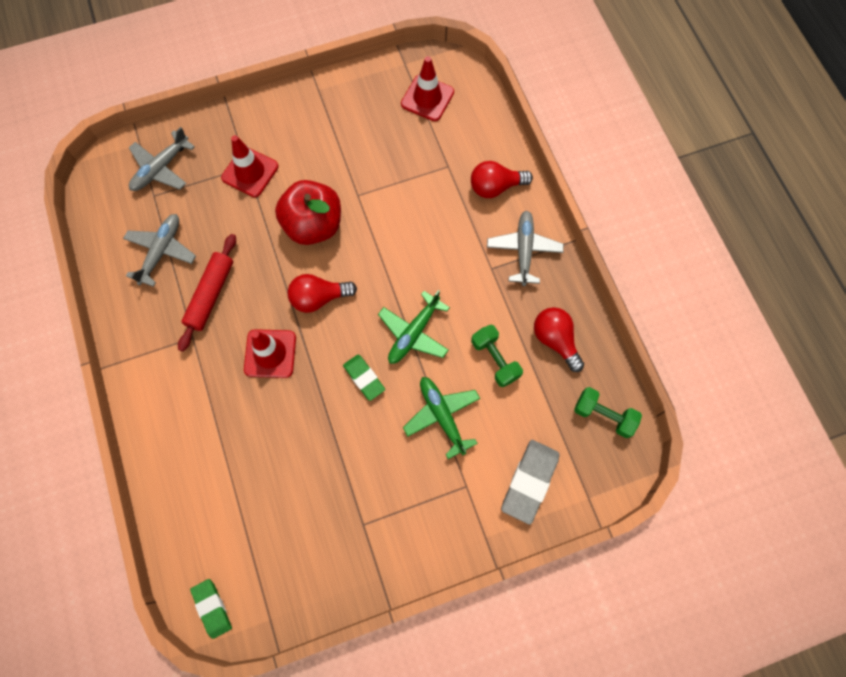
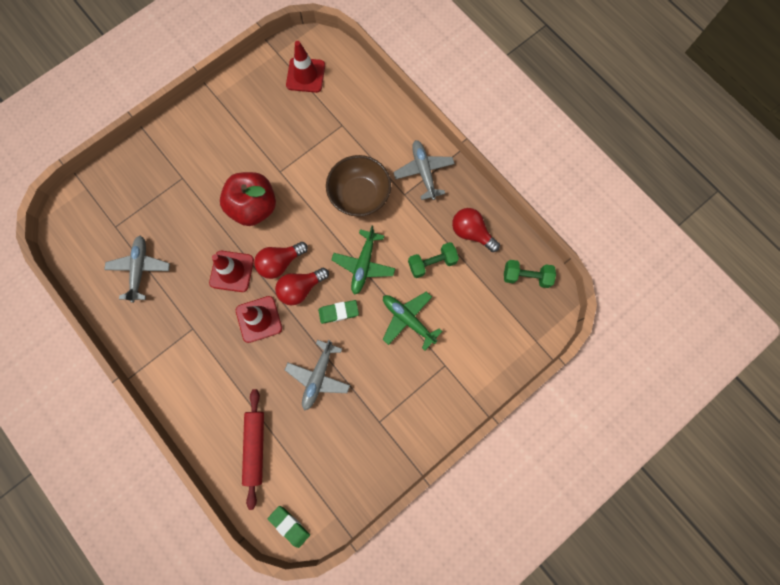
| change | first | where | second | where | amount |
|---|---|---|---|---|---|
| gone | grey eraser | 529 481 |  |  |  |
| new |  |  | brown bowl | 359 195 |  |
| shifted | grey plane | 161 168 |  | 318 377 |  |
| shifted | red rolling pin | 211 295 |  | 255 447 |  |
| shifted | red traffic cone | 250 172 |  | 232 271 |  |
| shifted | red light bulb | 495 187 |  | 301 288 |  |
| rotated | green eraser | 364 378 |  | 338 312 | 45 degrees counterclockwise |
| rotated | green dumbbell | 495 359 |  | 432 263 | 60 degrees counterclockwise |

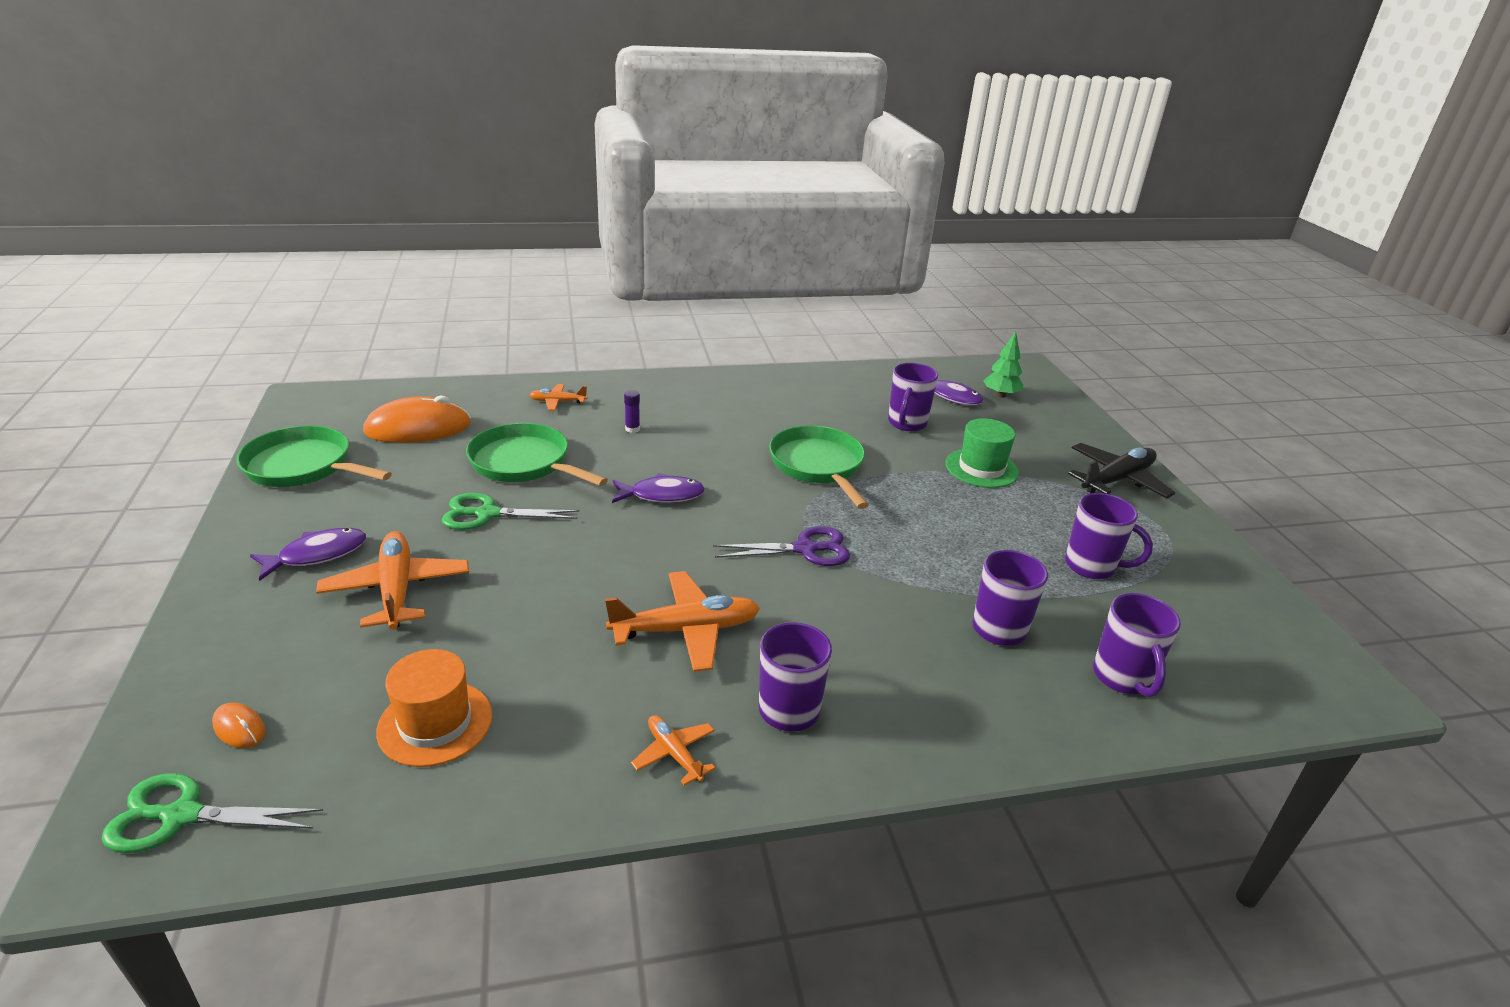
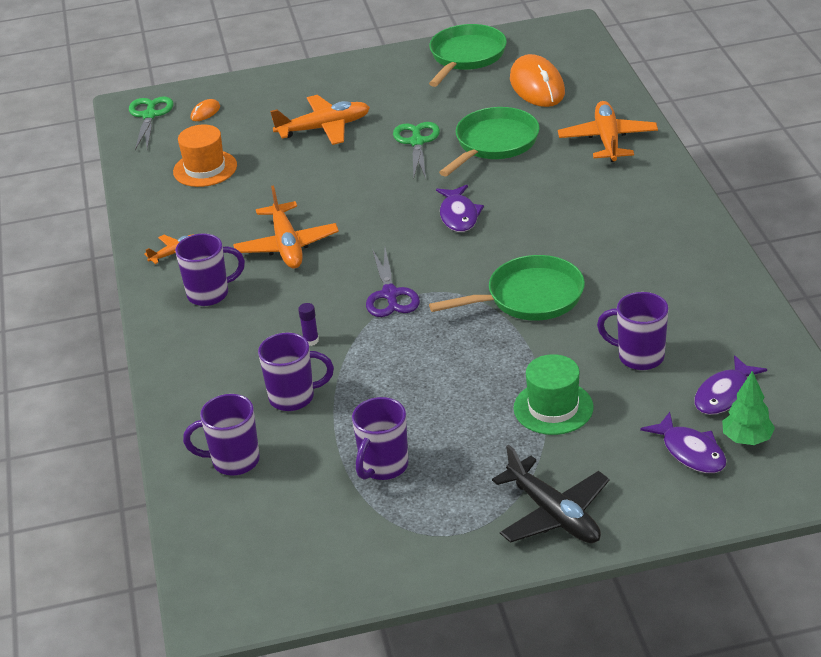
| change | first | where | second | where | amount |
|---|---|---|---|---|---|
| shifted | purple fish | 317 555 |  | 690 452 |  |
| shifted | purple glue stick | 632 429 |  | 311 340 |  |
| scaled | orange plane | 557 402 |  | 607 140 | x1.87 |

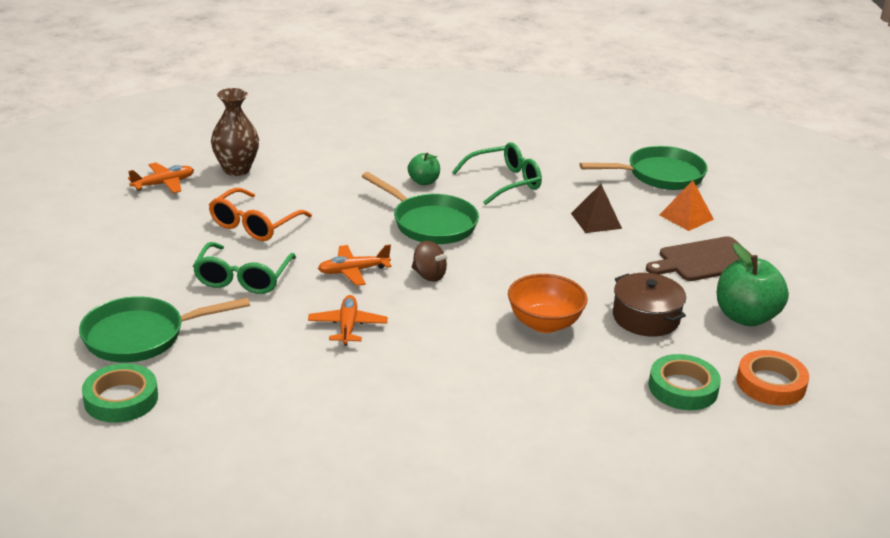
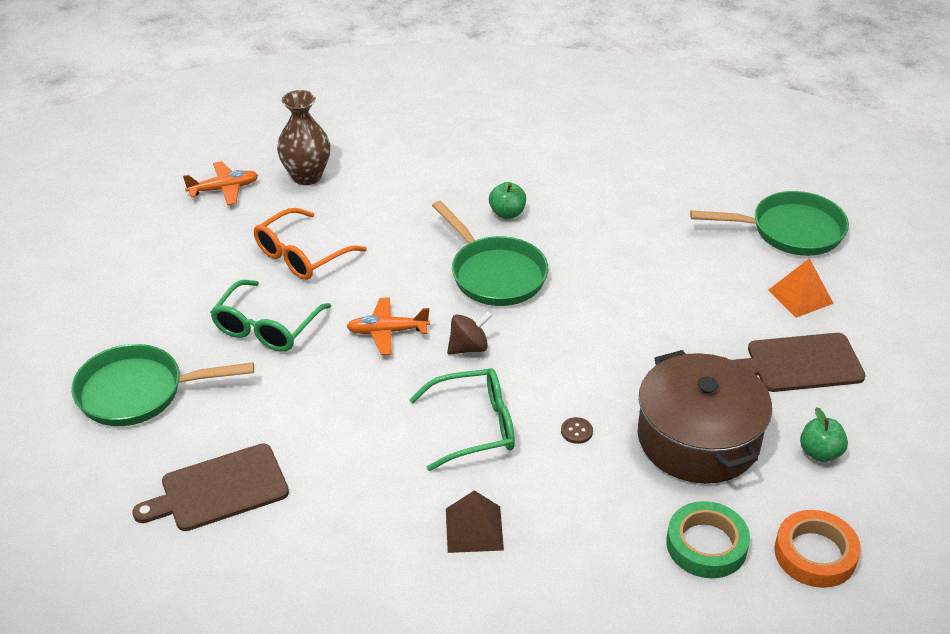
| change | first | where | second | where | amount |
|---|---|---|---|---|---|
| gone | green tape | 121 399 |  |  |  |
| gone | orange plane | 347 326 |  |  |  |
| new |  |  | brown cutting board | 219 489 |  |
| shifted | green glasses | 505 182 |  | 475 426 |  |
| shifted | brown pyramid | 596 221 |  | 474 529 |  |
| swapped | orange bowl | 544 323 | brown button | 576 431 |  |
| rotated | brown spinning top | 429 275 |  | 468 347 | 75 degrees counterclockwise |
| scaled | brown pot | 646 318 |  | 698 438 | x1.56 |
| scaled | green apple | 745 317 |  | 820 453 | x0.55 |

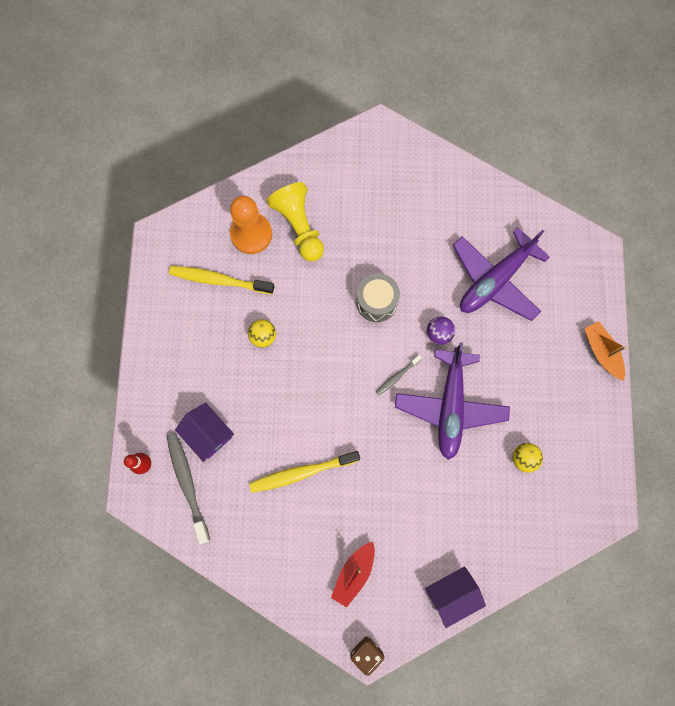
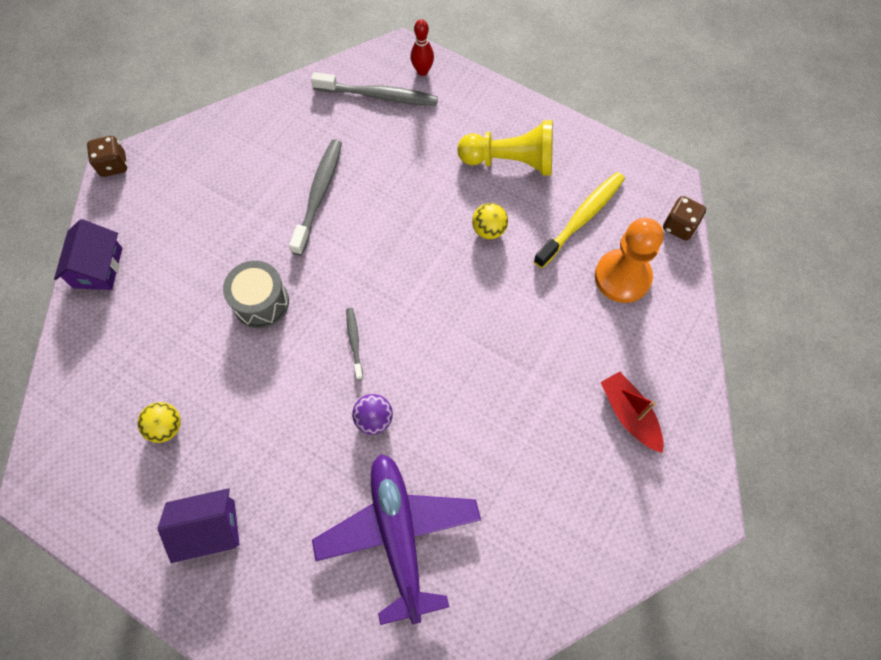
| change | first | where | second | where | amount |
|---|---|---|---|---|---|
| gone | purple plane | 450 406 |  |  |  |
| gone | orange boat | 601 352 |  |  |  |
| new |  |  | brown dice | 679 226 |  |
| shifted | purple house | 208 434 |  | 209 528 |  |
| shifted | yellow pawn | 299 226 |  | 510 161 |  |
| shifted | red boat | 354 573 |  | 629 414 |  |
| shifted | grey drum | 376 302 |  | 261 302 |  |
| repainted | yellow toothbrush | 302 472 | grey toothbrush | 319 195 |  |

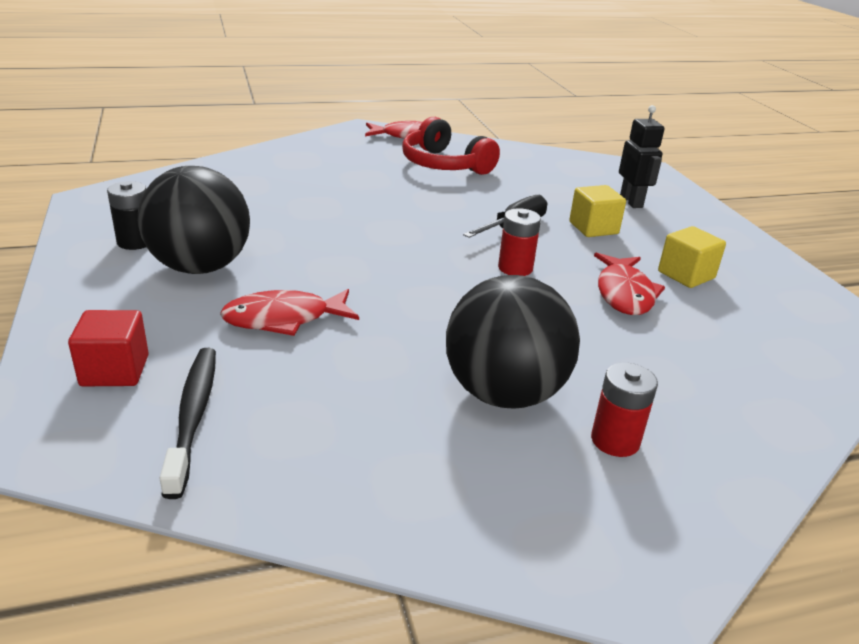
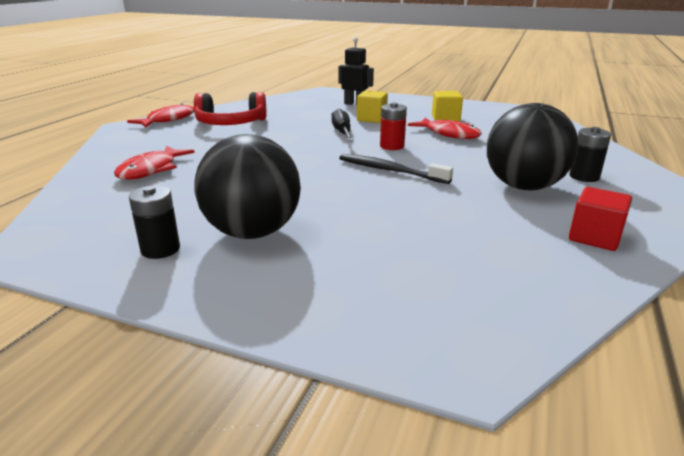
| change | first | where | second | where | amount |
|---|---|---|---|---|---|
| shifted | red cube | 115 370 |  | 594 237 |  |
| shifted | black toothbrush | 193 416 |  | 390 170 |  |
| shifted | red fish | 284 319 |  | 151 170 |  |
| repainted | red battery | 615 440 | black battery | 584 177 |  |

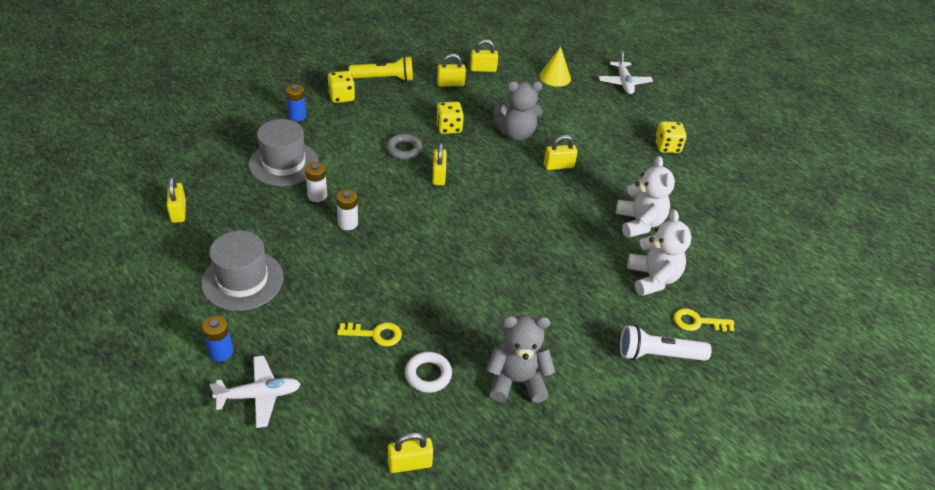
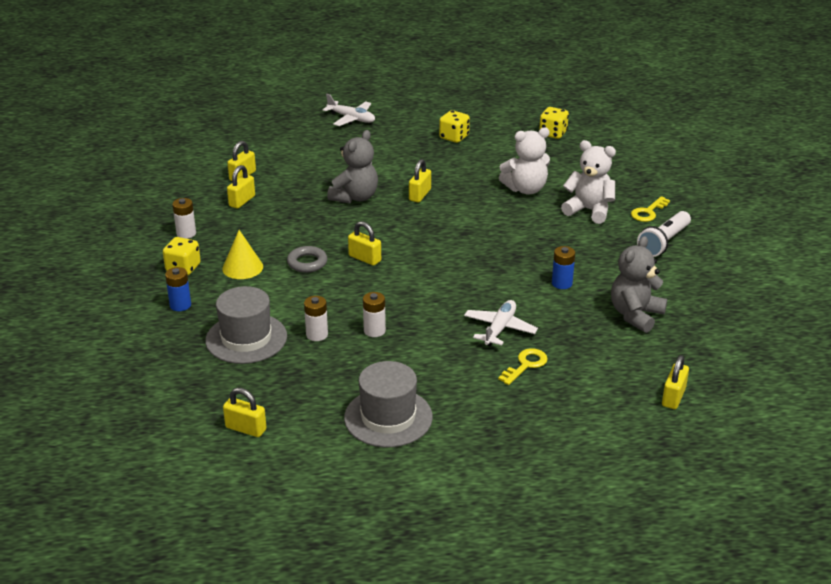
| change | first | where | second | where | amount |
|---|---|---|---|---|---|
| gone | white ring | 428 375 |  |  |  |
| shifted | blue battery | 221 352 |  | 562 283 |  |
| shifted | white plane | 259 395 |  | 499 329 |  |
| shifted | yellow dice | 448 128 |  | 553 133 |  |
| shifted | yellow cone | 555 77 |  | 242 267 |  |
| swapped | yellow flashlight | 384 79 | white battery | 186 233 |  |
| rotated | white teddy bear | 639 223 |  | 526 189 | 135 degrees clockwise |

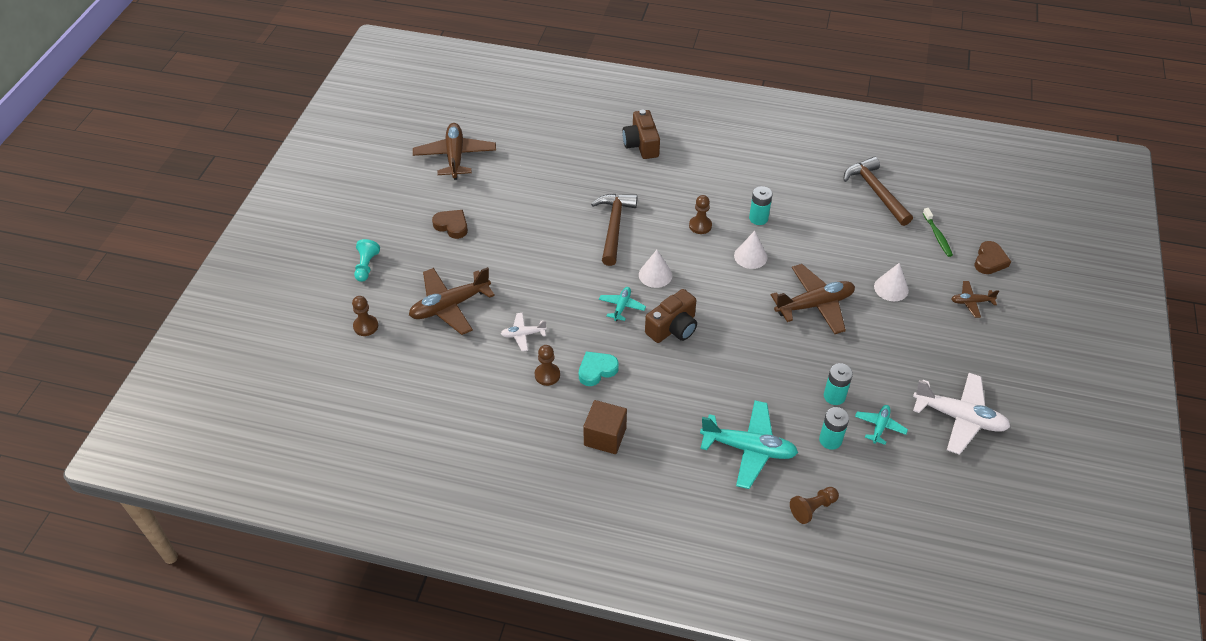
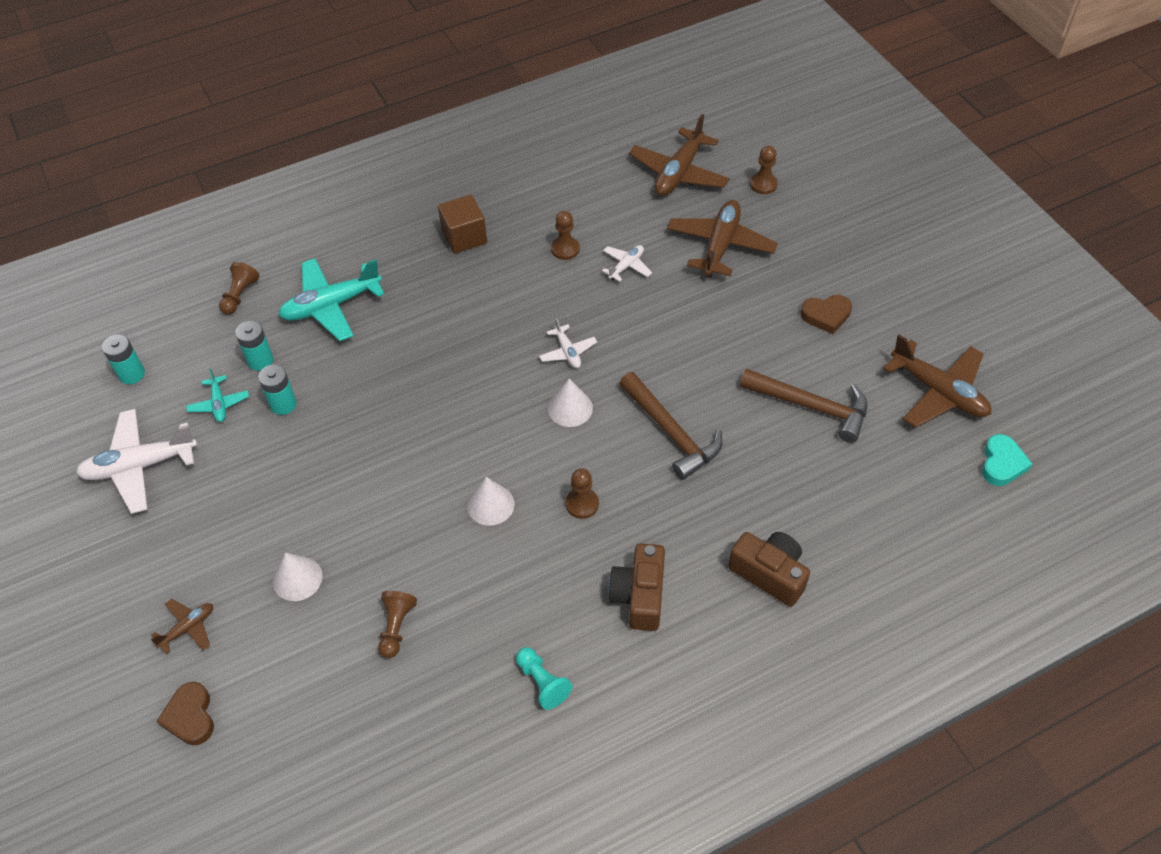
| change | first | where | second | where | amount |
|---|---|---|---|---|---|
| gone | green toothbrush | 937 236 |  |  |  |
| new |  |  | brown pawn | 396 627 |  |
| shifted | turquoise pawn | 366 266 |  | 542 682 |  |
| shifted | turquoise heart | 597 370 |  | 1002 463 |  |
| shifted | brown camera | 673 328 |  | 639 596 |  |
| shifted | turquoise battery | 758 218 |  | 132 374 |  |
| shifted | brown plane | 814 305 |  | 679 173 |  |
| shifted | brown hammer | 875 191 |  | 812 407 |  |
| repainted | turquoise plane | 621 306 | white plane | 567 352 |  |

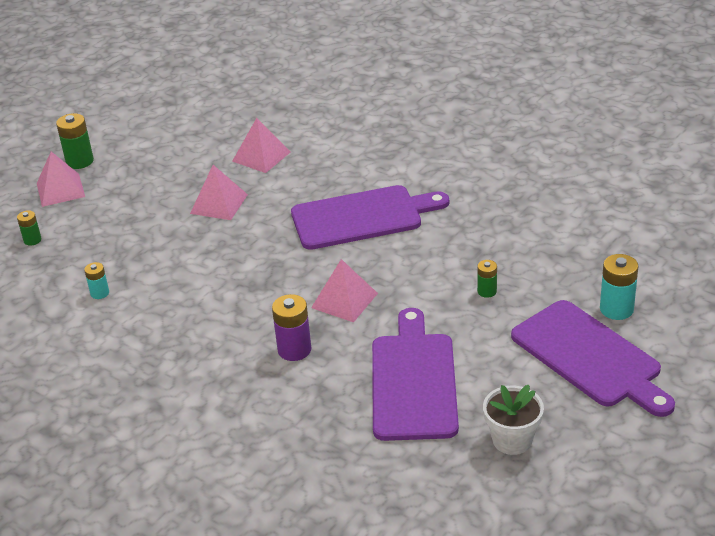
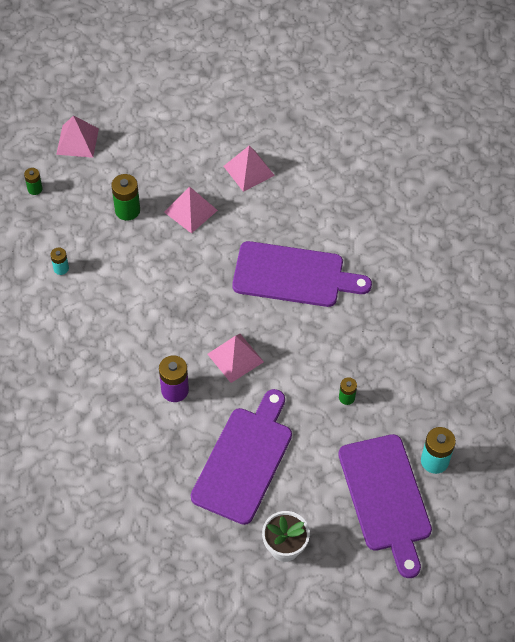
| change | first | where | second | where | amount |
|---|---|---|---|---|---|
| shifted | green battery | 79 161 |  | 127 210 |  |

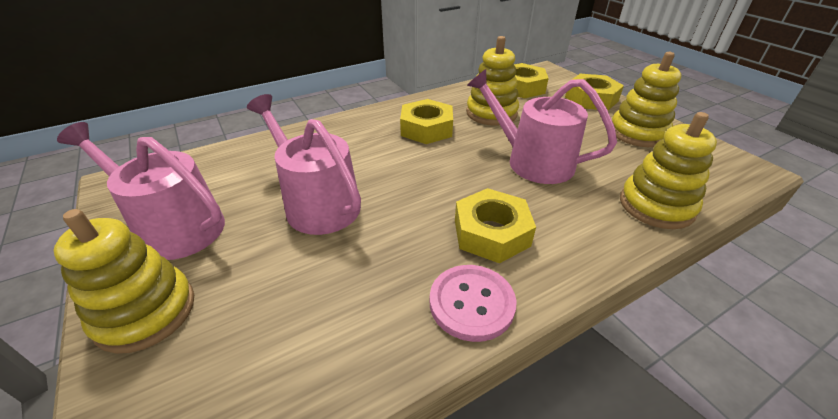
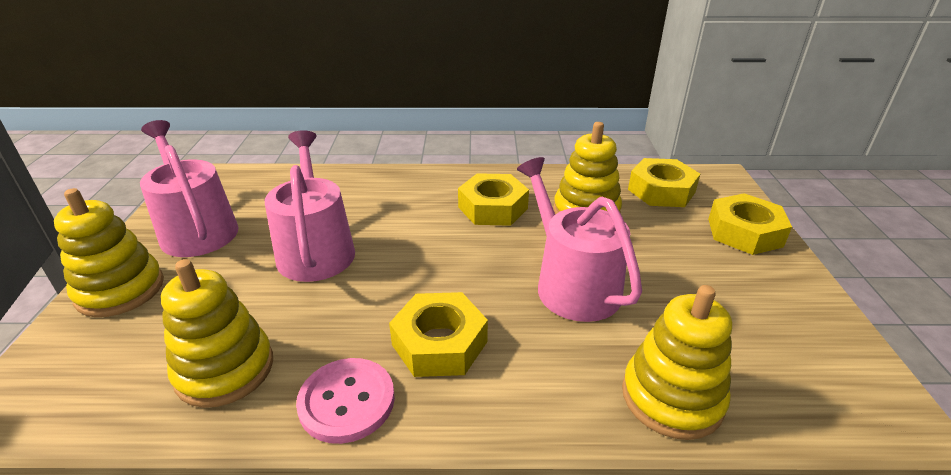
| change | first | where | second | where | amount |
|---|---|---|---|---|---|
| shifted | yellow stacking toy | 637 133 |  | 225 369 |  |

